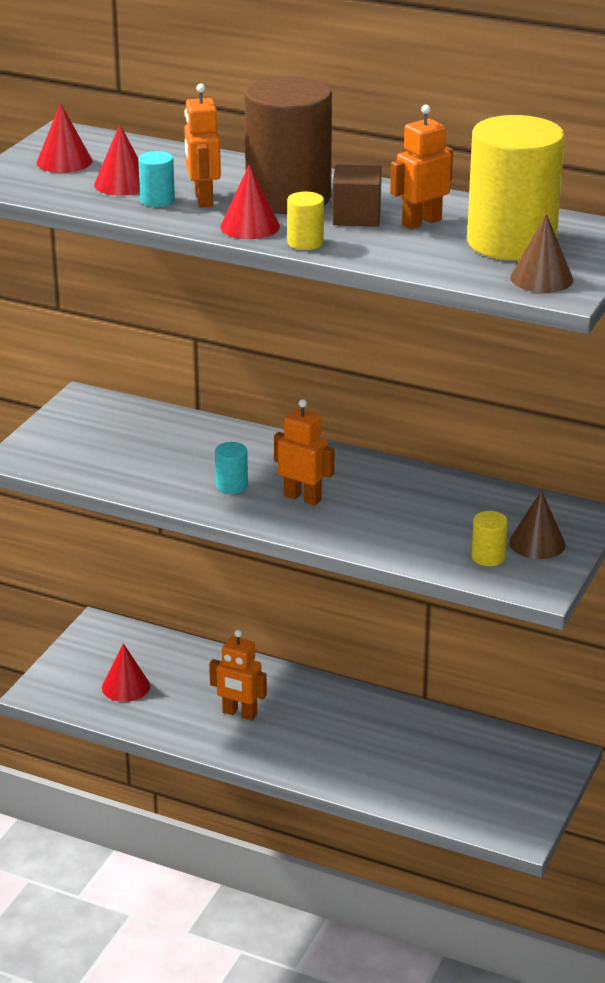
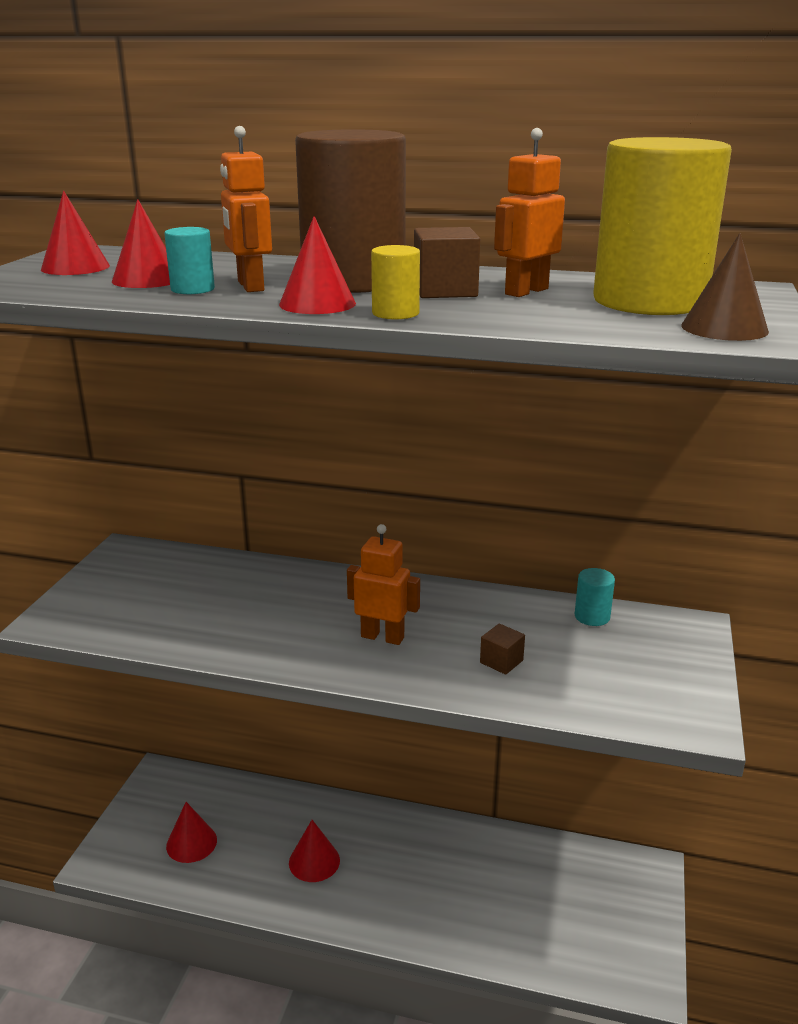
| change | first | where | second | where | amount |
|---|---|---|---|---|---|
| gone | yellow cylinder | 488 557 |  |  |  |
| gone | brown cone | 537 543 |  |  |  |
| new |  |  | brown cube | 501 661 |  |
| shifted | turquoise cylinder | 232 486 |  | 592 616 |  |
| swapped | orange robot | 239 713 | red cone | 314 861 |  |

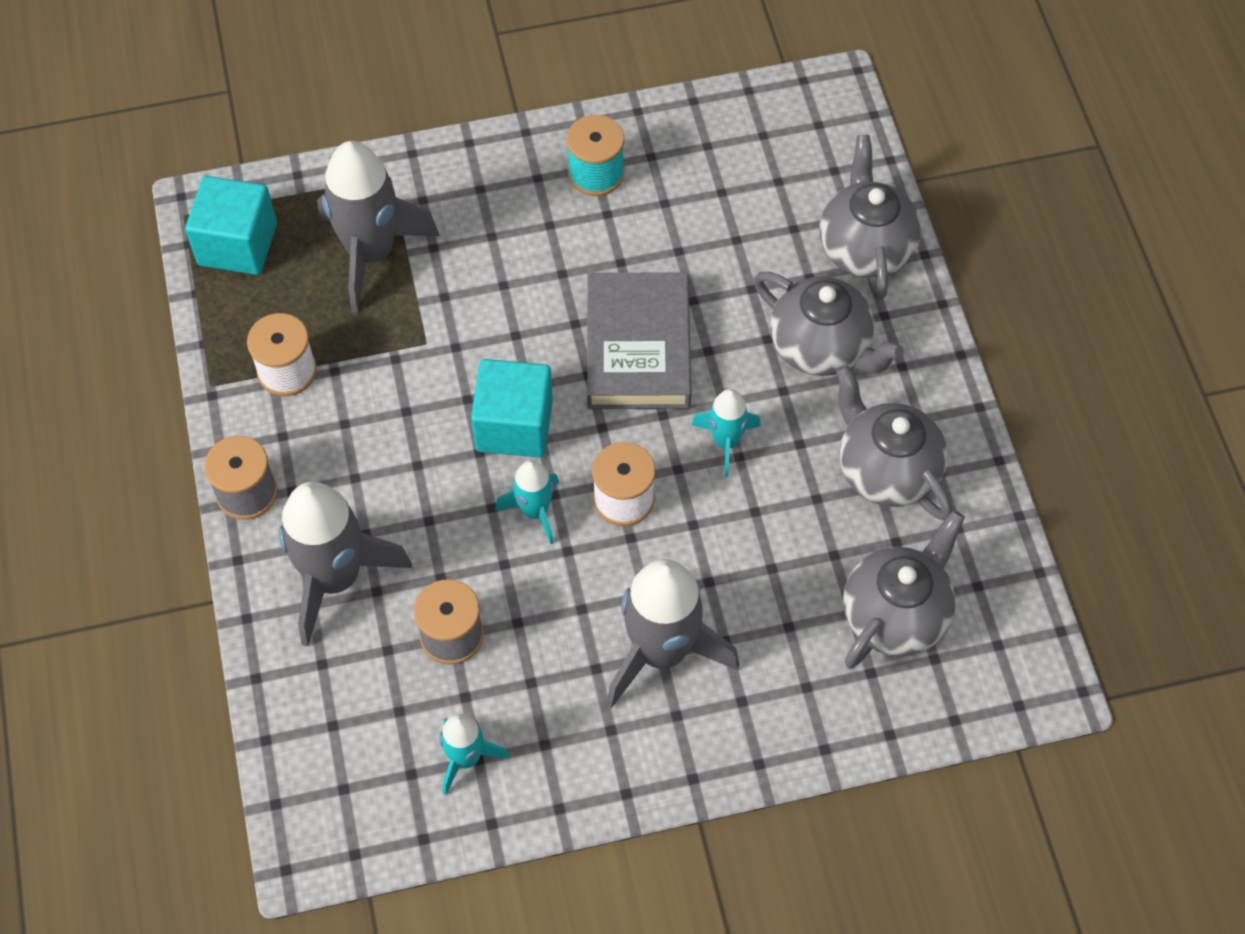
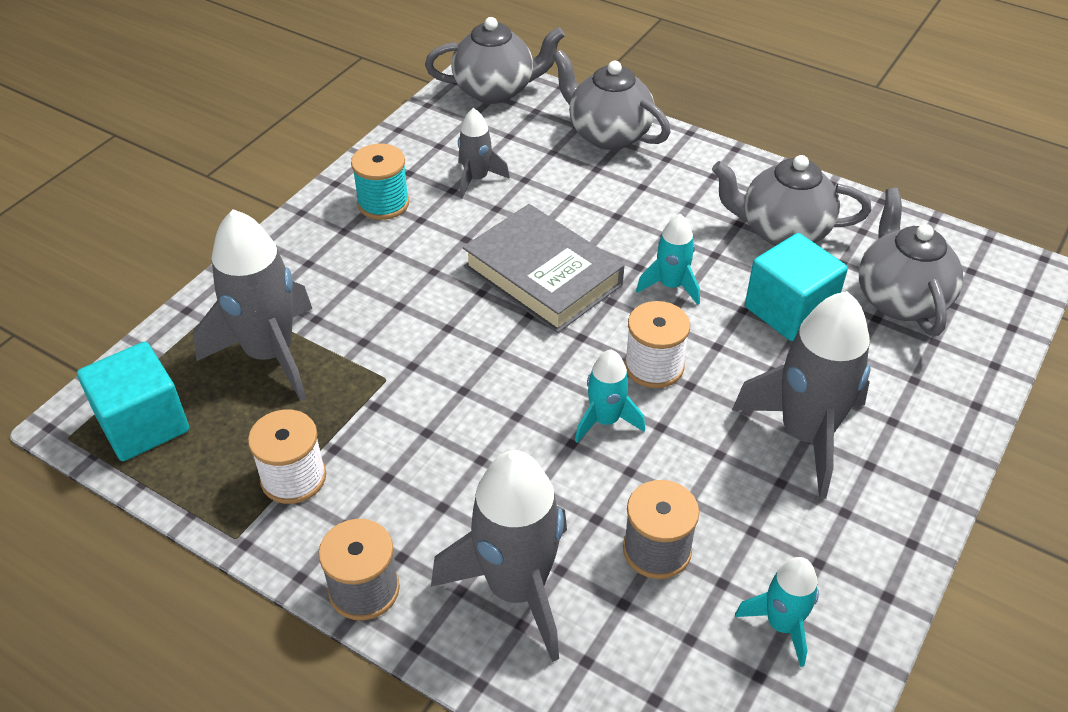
| change | first | where | second | where | amount |
|---|---|---|---|---|---|
| new |  |  | grey rocket | 477 179 |  |
| shifted | turquoise cube | 514 425 |  | 789 310 |  |
| shifted | grey teapot | 821 347 |  | 495 90 |  |

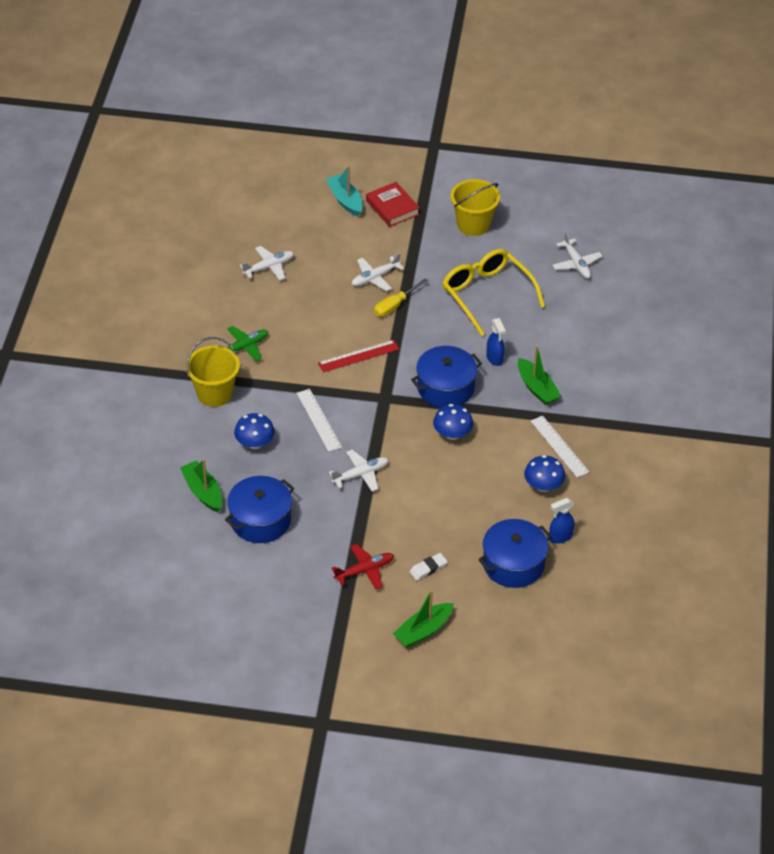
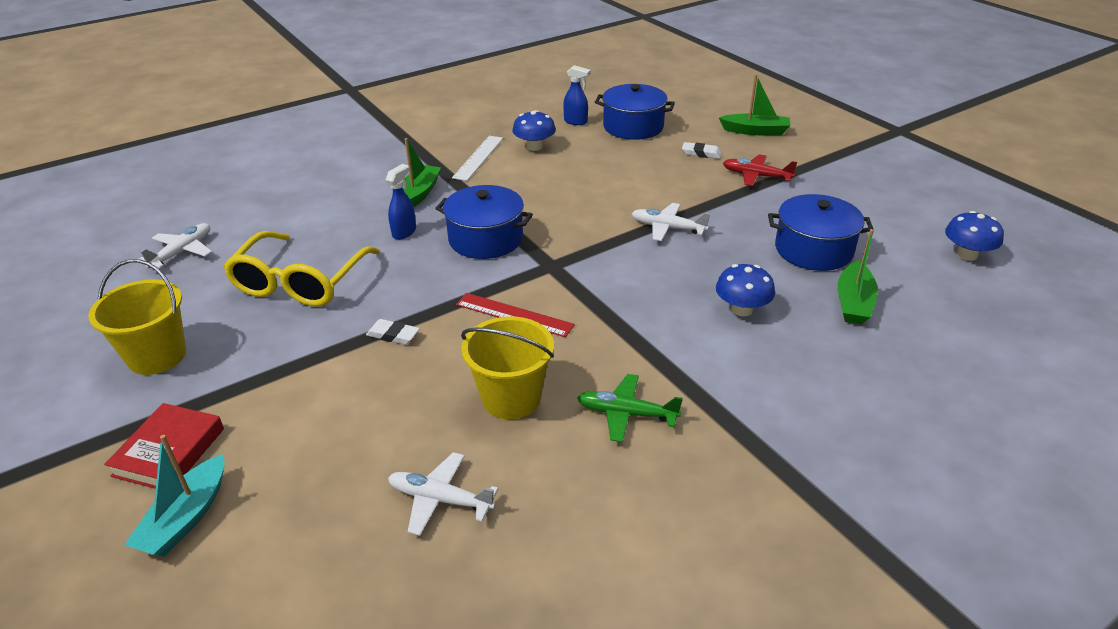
| change | first | where | second | where | amount |
|---|---|---|---|---|---|
| gone | white ruler | 318 420 |  |  |  |
| gone | white plane | 375 277 |  |  |  |
| shifted | yellow bucket | 214 393 |  | 511 398 |  |
| shifted | blue mushroom | 452 434 |  | 967 255 |  |
| swapped | yellow screwdriver | 395 305 | white eraser | 393 335 |  |

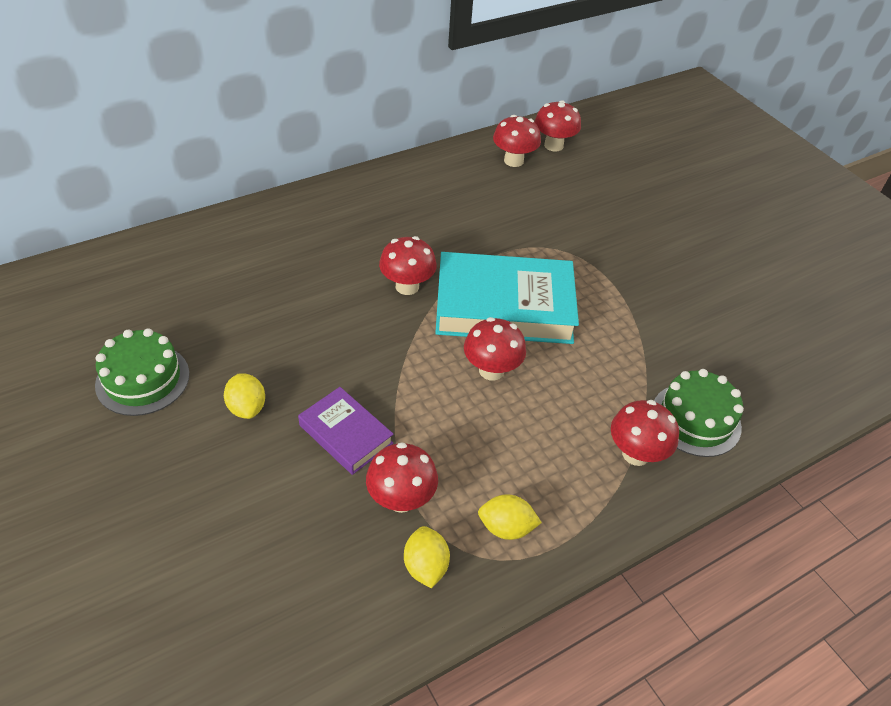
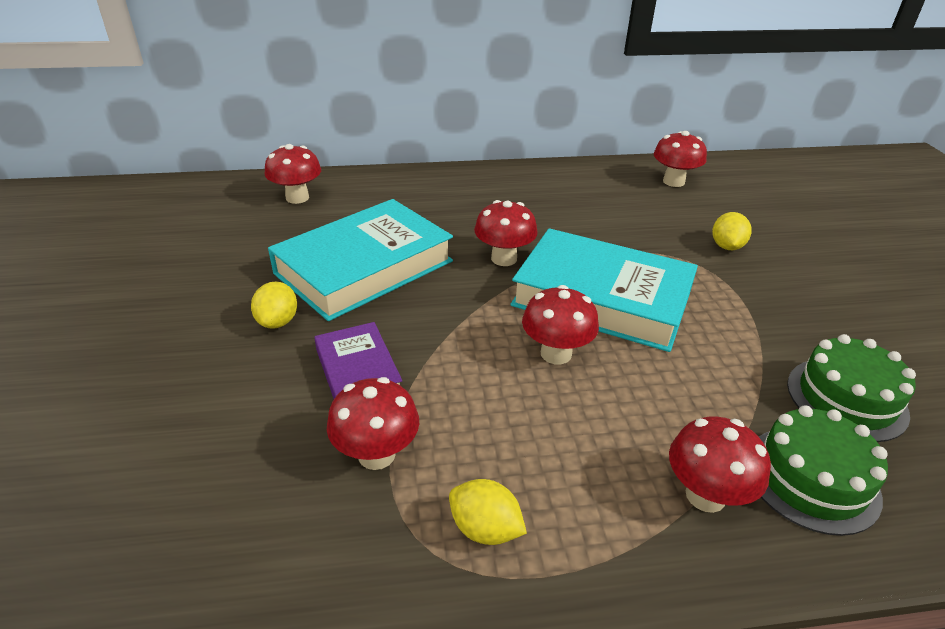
| change | first | where | second | where | amount |
|---|---|---|---|---|---|
| new |  |  | turquoise book | 364 267 |  |
| shifted | green cake | 142 379 |  | 846 398 |  |
| shifted | yellow lemon | 425 566 |  | 726 246 |  |
| shifted | red mushroom | 553 145 |  | 297 198 |  |

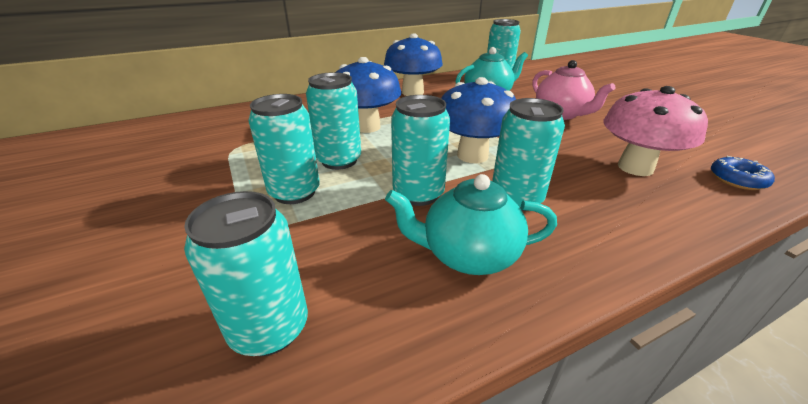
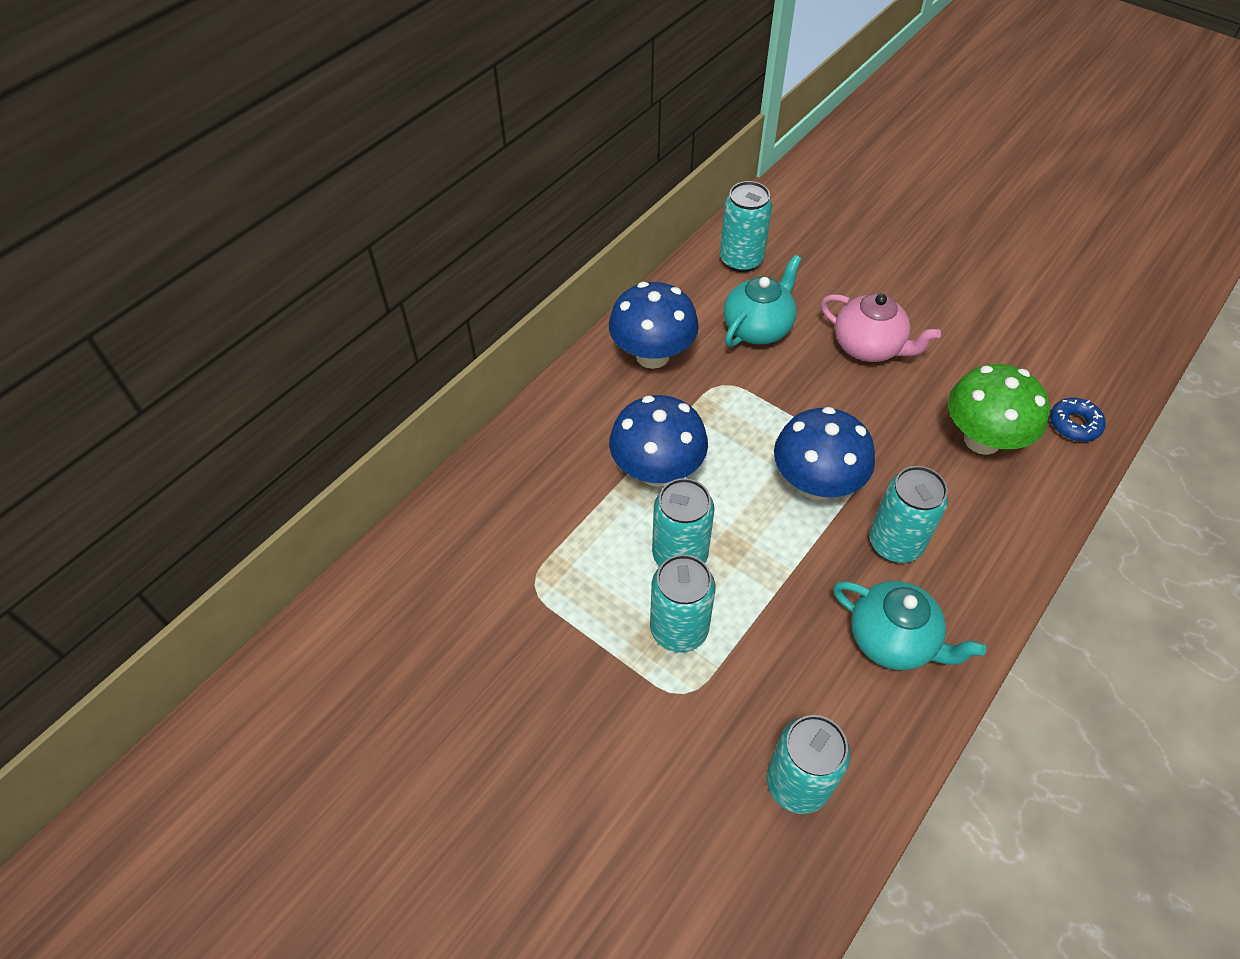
| change | first | where | second | where | amount |
|---|---|---|---|---|---|
| gone | turquoise can | 418 194 |  |  |  |
| repainted | pink mushroom | 635 167 | green mushroom | 982 440 |  |
| rotated | turquoise teapot | 468 255 |  | 893 640 | 120 degrees counterclockwise |

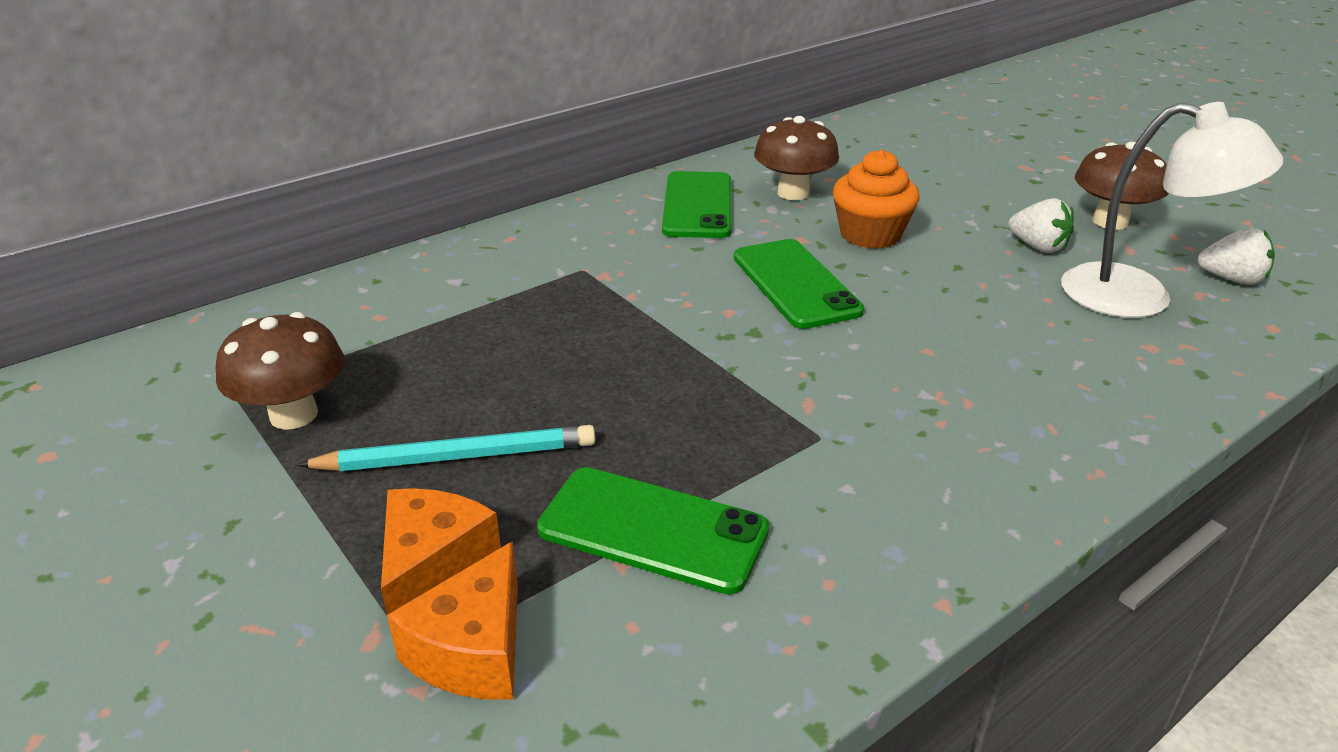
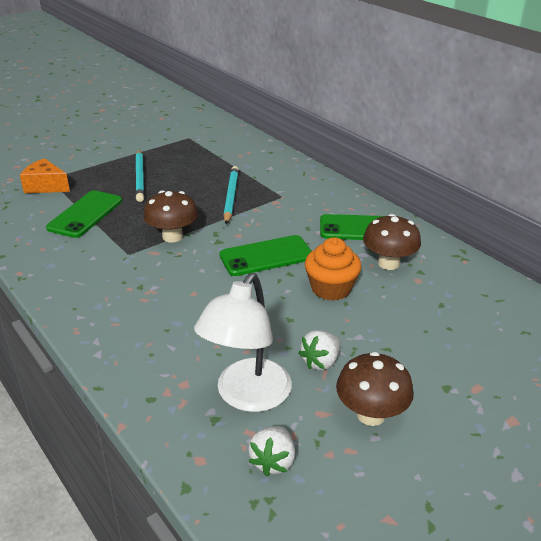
| change | first | where | second | where | amount |
|---|---|---|---|---|---|
| gone | orange cheese | 433 567 |  |  |  |
| new |  |  | turquoise pencil | 231 197 |  |
| shifted | brown mushroom | 293 415 |  | 172 236 |  |

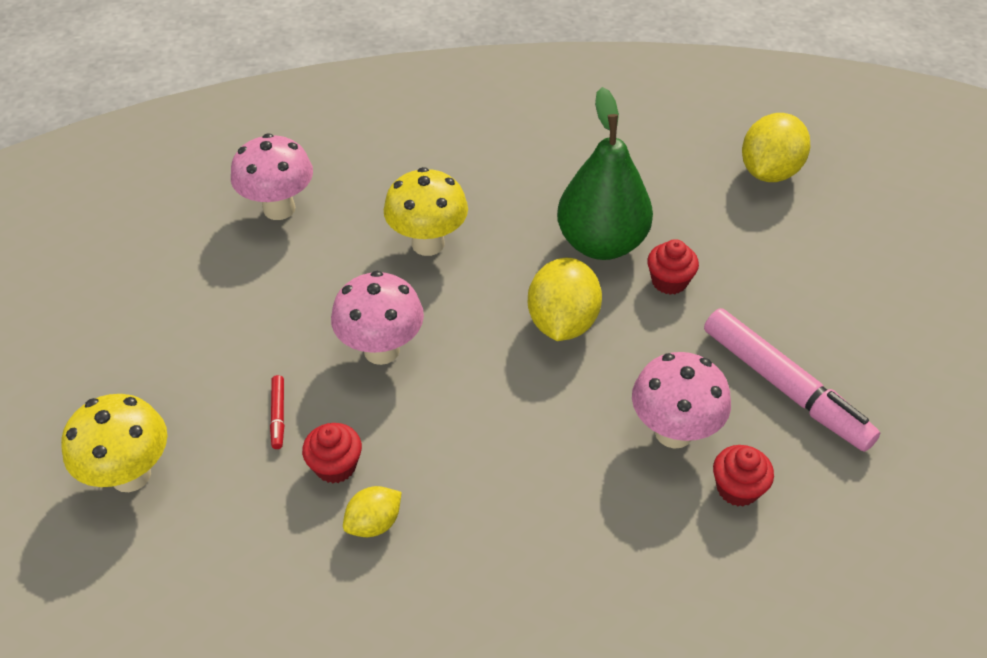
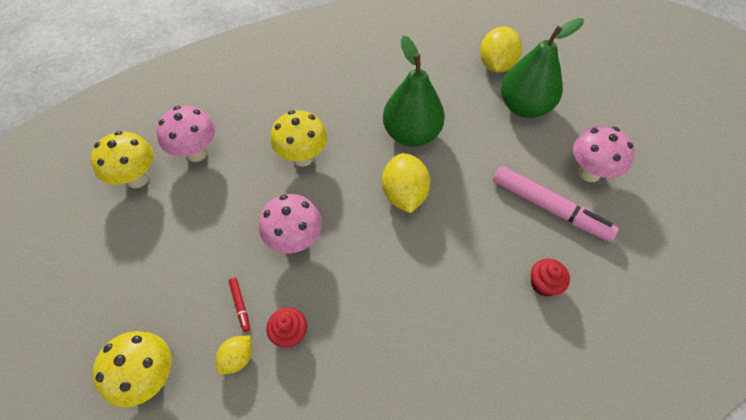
| change | first | where | second | where | amount |
|---|---|---|---|---|---|
| gone | red cupcake | 669 281 |  |  |  |
| new |  |  | yellow mushroom | 137 179 |  |
| new |  |  | green pear | 524 107 |  |
| shifted | yellow lemon | 374 523 |  | 237 358 |  |
| shifted | pink mushroom | 673 432 |  | 589 173 |  |

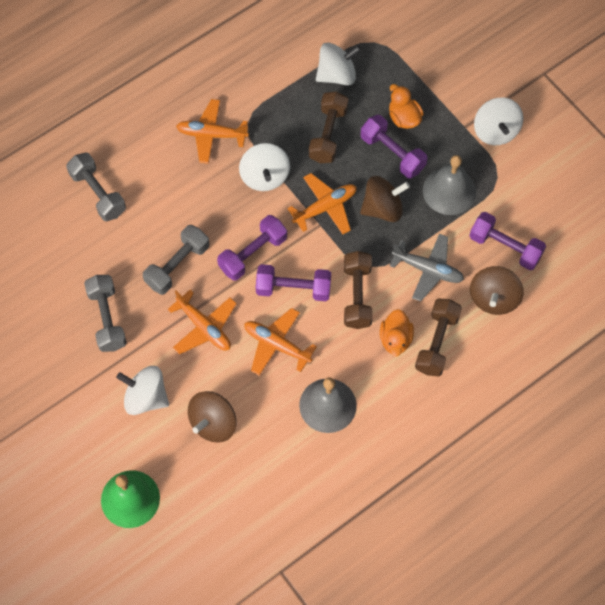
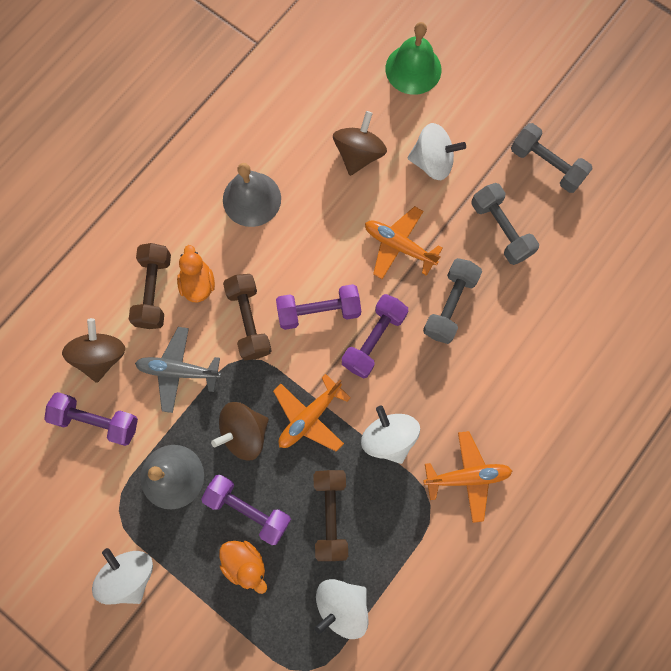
| change | first | where | second | where | amount |
|---|---|---|---|---|---|
| gone | orange plane | 277 345 |  |  |  |
| shifted | grey dumbbell | 98 193 |  | 546 165 |  |

